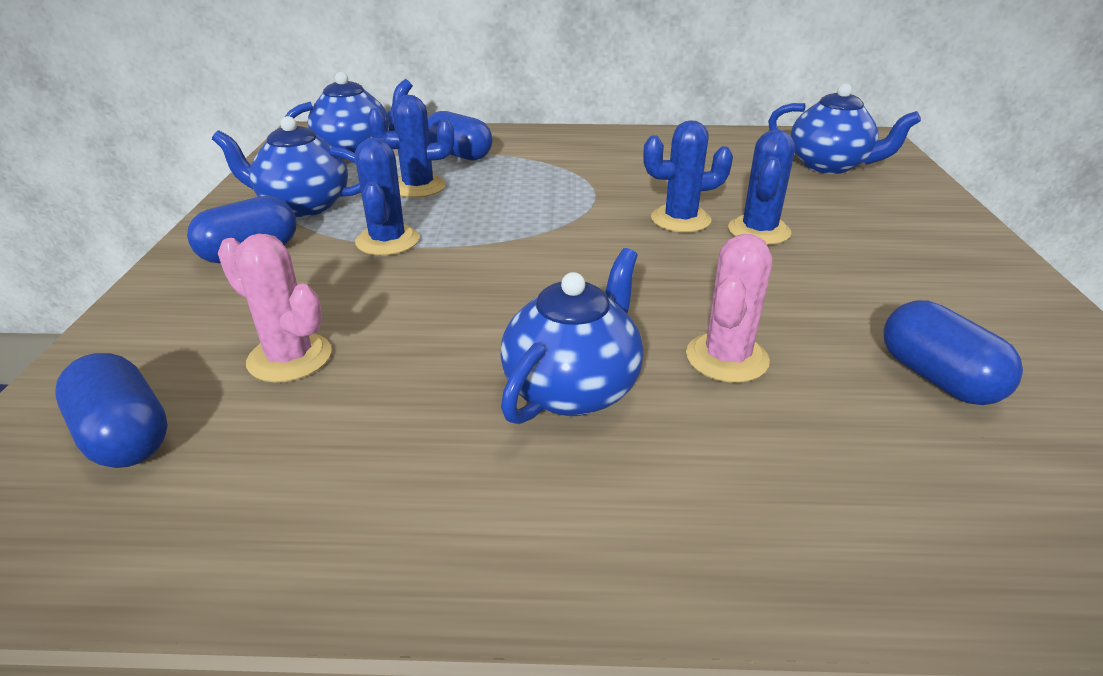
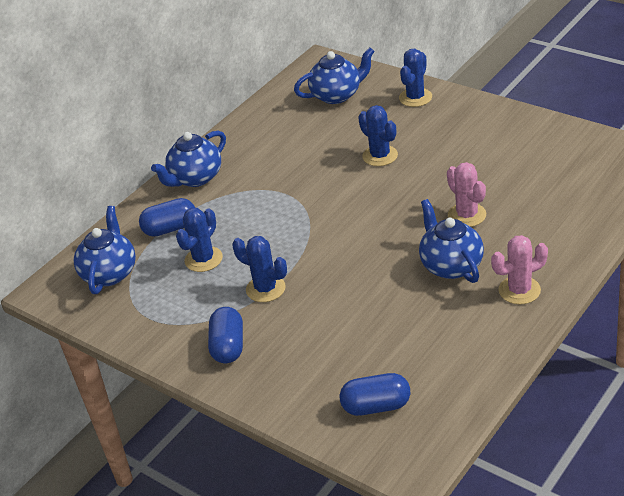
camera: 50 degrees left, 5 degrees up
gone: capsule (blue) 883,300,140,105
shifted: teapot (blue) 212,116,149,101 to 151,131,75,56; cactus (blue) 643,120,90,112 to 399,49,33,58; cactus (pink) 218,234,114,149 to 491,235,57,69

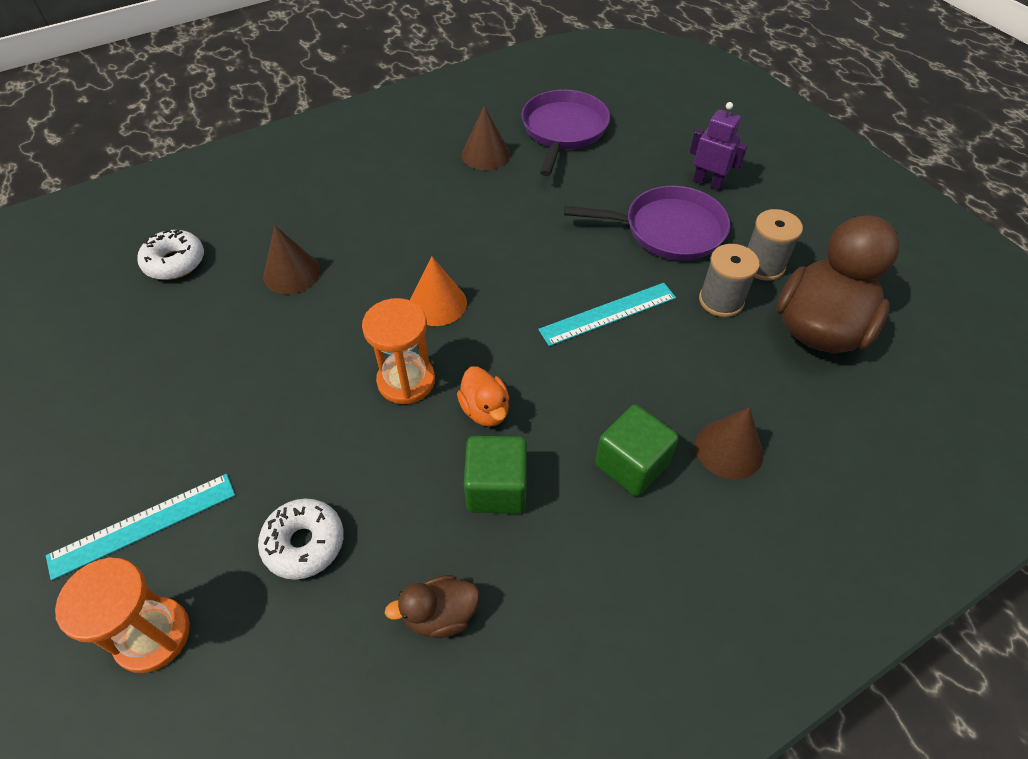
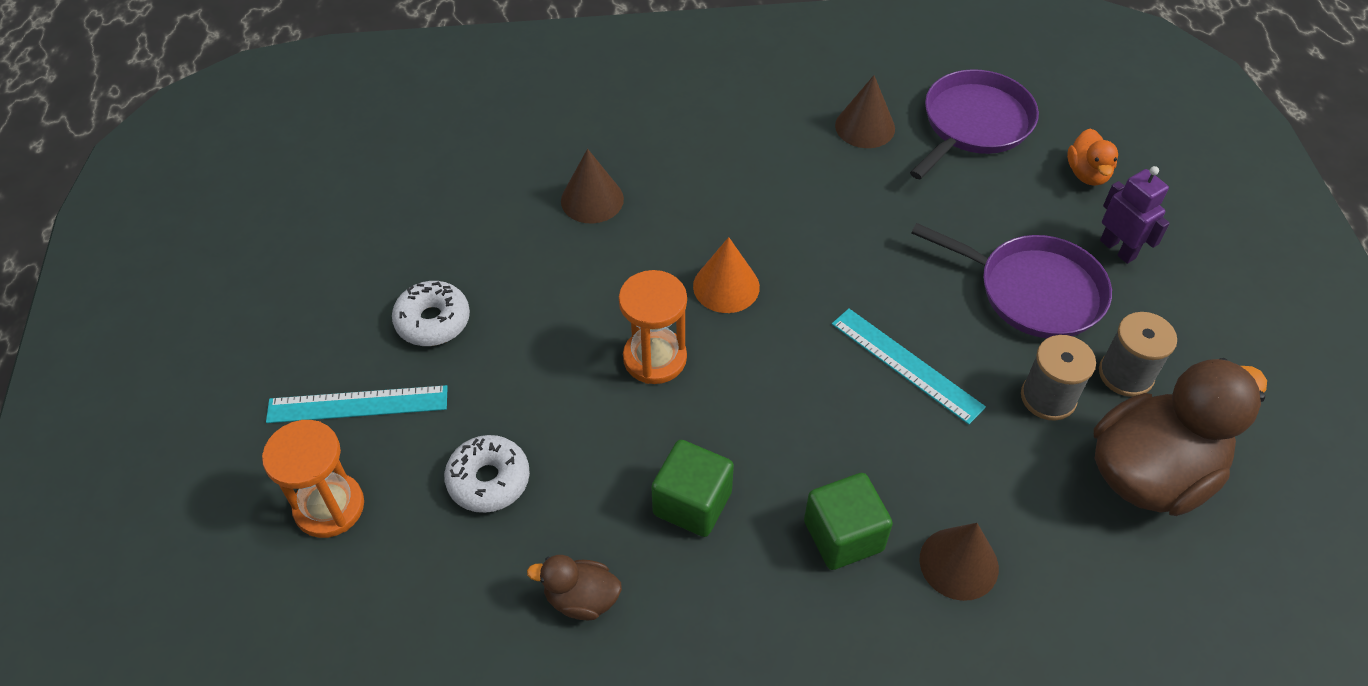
camera: 25 degrees right, 0 degrees up
shifted: donut (white) 137,229,67,51 to 392,281,78,65; duck (orange) 457,366,52,61 to 1067,128,51,58
rotated: ruler (turquoise) 538,283,138,63 = 832,309,154,116 45 degrees clockwise

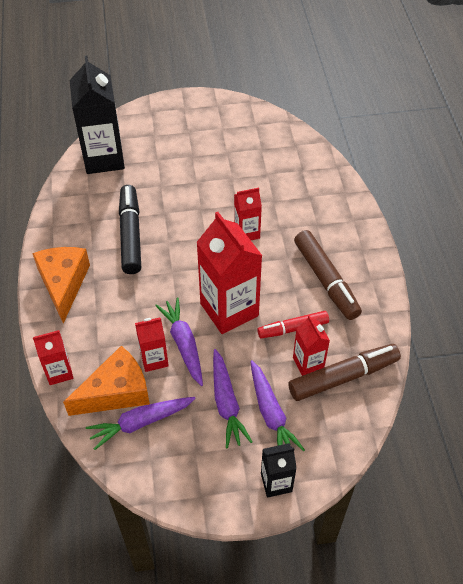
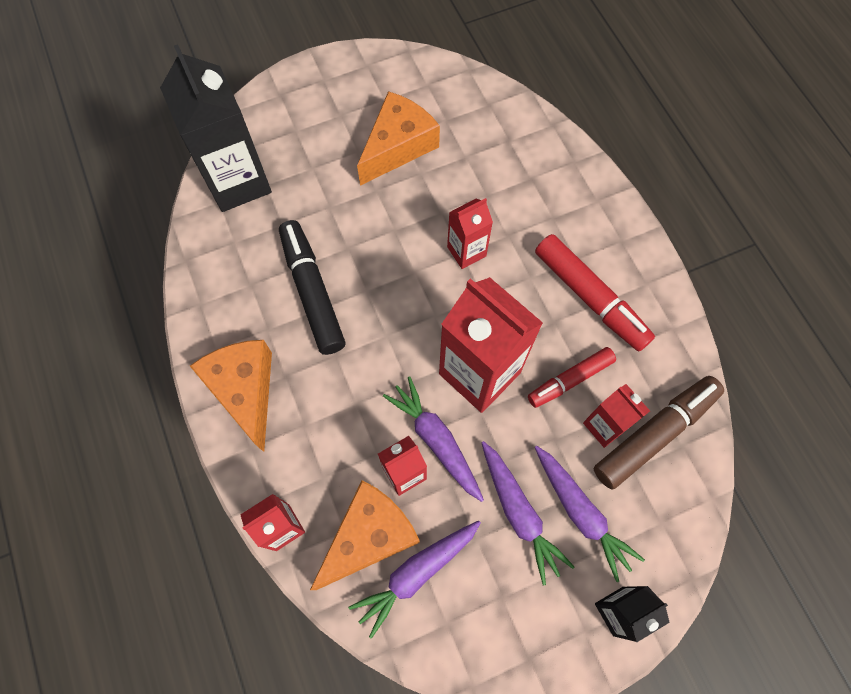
camera: 15 degrees left, 15 degrees up
new: cheese (orange) 357,91,83,95
repainted: marker (brown) 294,230,68,90 to marker (red) 535,234,120,117

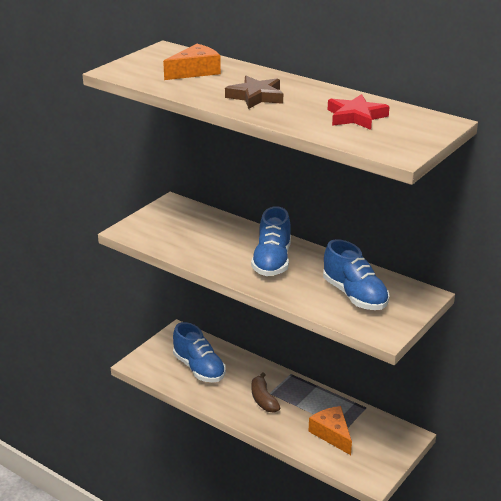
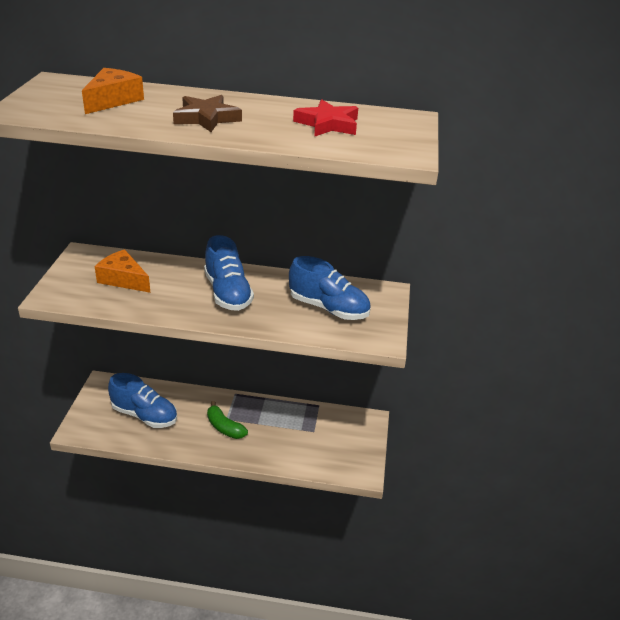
camera: 30 degrees left, 5 degrees up
shifted: cheese (orange) 308,406,44,49 to 95,249,55,44
repainted: banana (brown) 252,372,28,41 to banana (green) 207,401,41,38

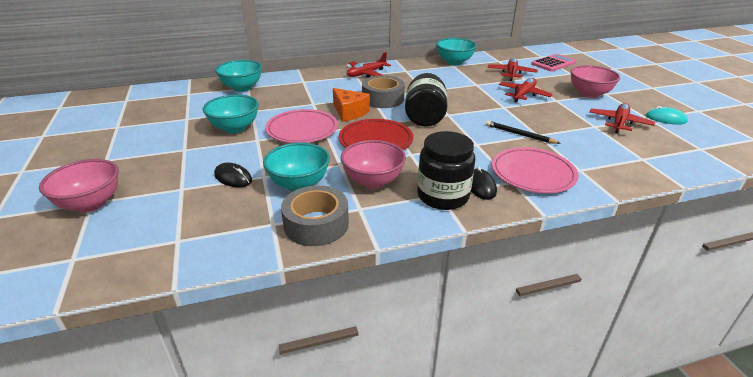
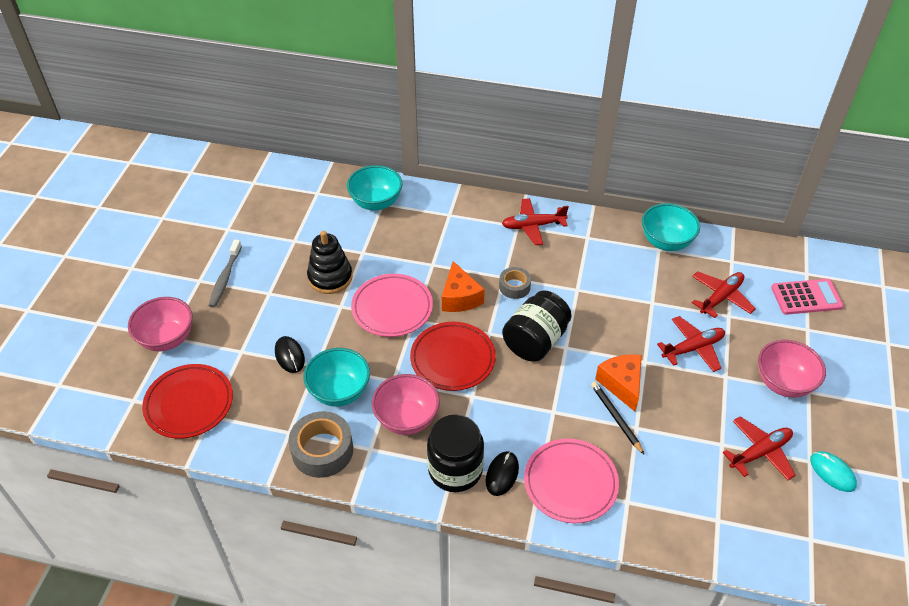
camera: 30 degrees right, 15 degrees up
new: toothbrush (grey) 208,239,34,69; cheese (orange) 595,354,47,57; plate (red) 142,364,91,75
swapped: bowl (turquoise) 203,94,56,40 to stacking toy (black) 307,231,45,63
scaled: tape (grey) 362,75,43,33 = 499,267,32,32 x0.59

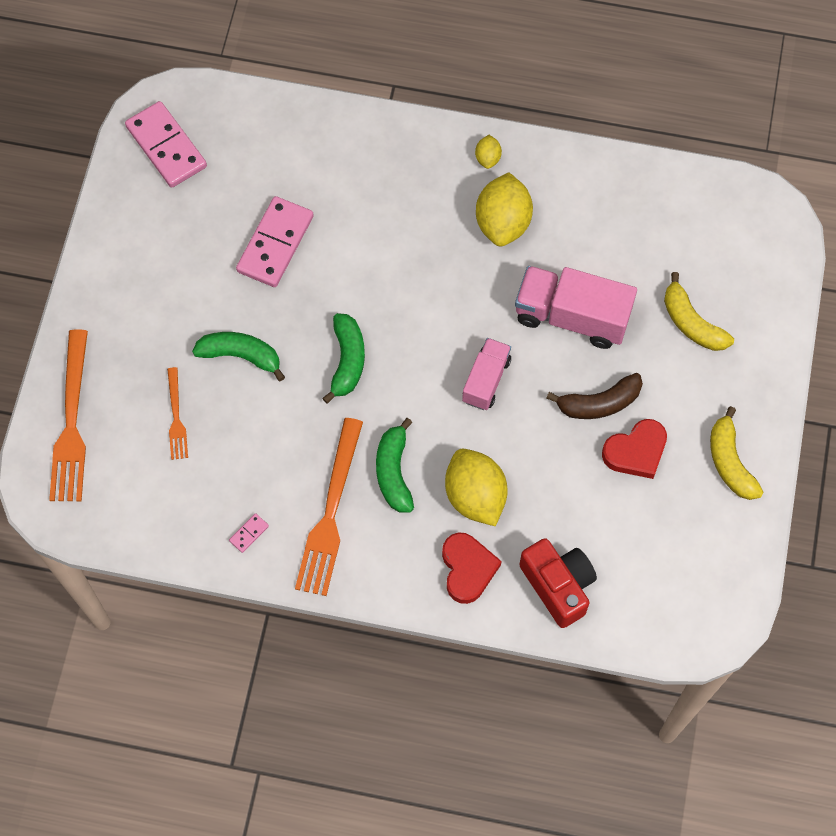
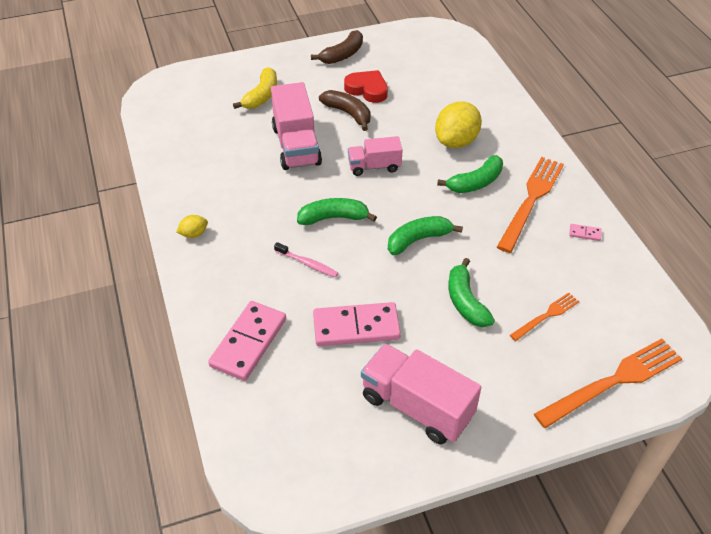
camera: 120 degrees left, 20 degrees down
gone: lemon (yellow) 476,172,57,74; heart (red) 442,532,60,72; camera (red) 519,538,78,90
new: banana (green) 297,198,80,27; toothbrush (pink) 274,242,64,36; truck (pink) 361,343,120,101
shifted: domino (pink) 125,101,82,87 to 208,301,78,80
repainted: banana (yellow) 710,406,53,94 to banana (brown) 311,30,52,34
rotated: fork (orange) 295,418,68,178 = 497,157,67,96 45 degrees counterclockwise

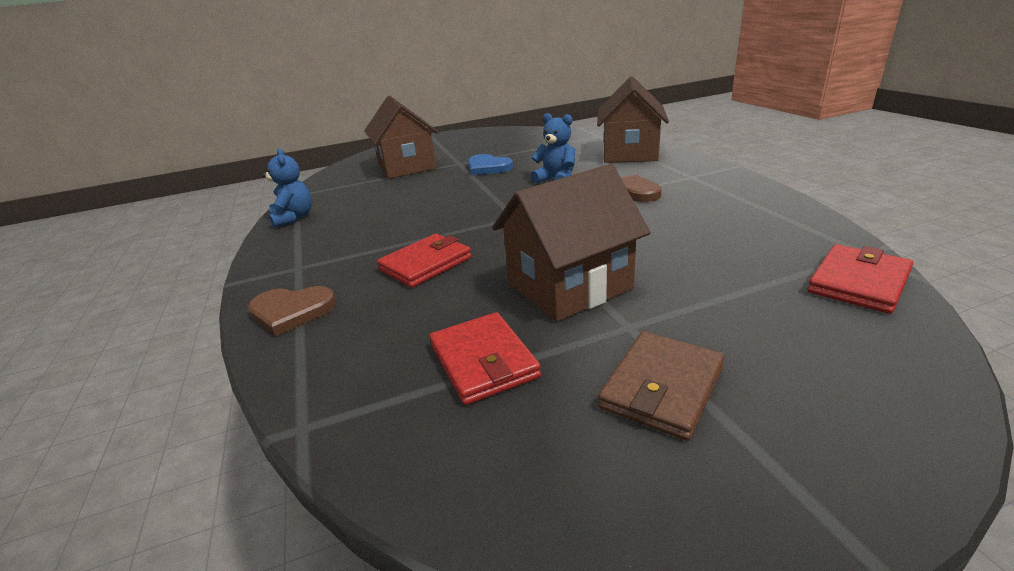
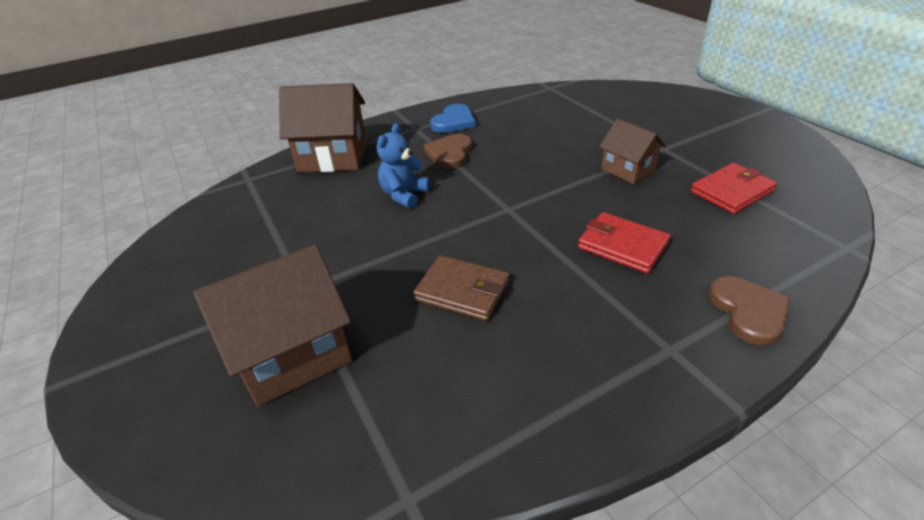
camera: 100 degrees left, 10 degrees up
gone: teddy bear (blue) 262,148,50,80; wallet (red) 807,244,106,70
shifted: heart (blue) 468,154,45,21 to 430,104,45,29; wallet (brown) 598,331,127,110 to 413,255,96,66
scaled: house (brown) 492,164,159,158 = 599,118,67,66 x0.60

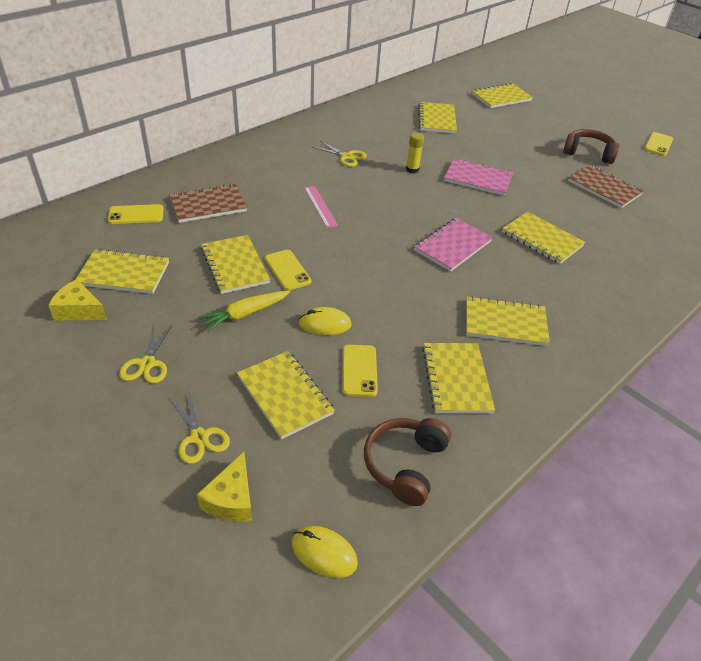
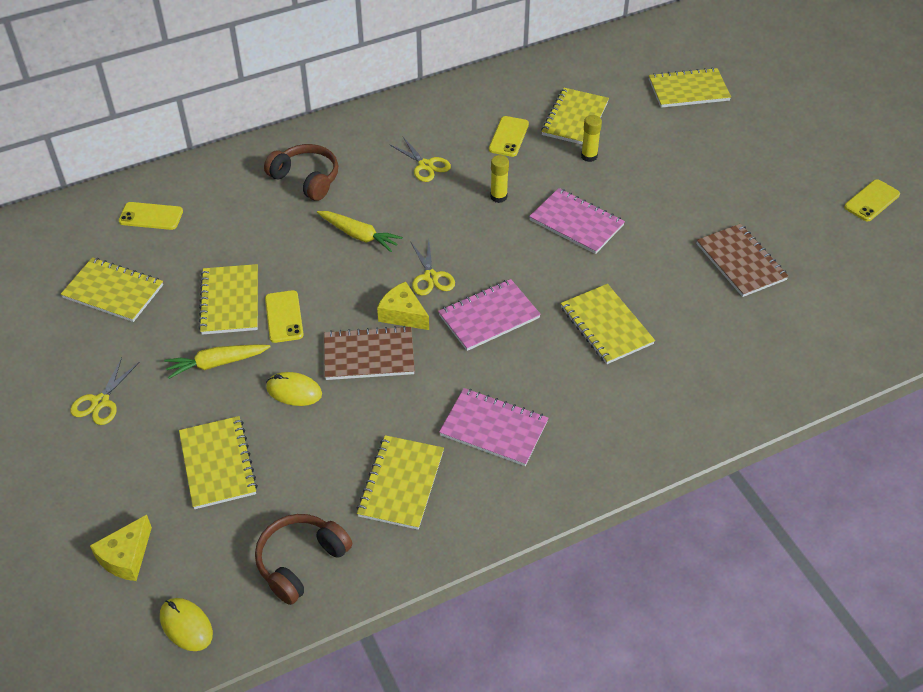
camera: 20 degrees right, 5 degrees up
new: glue stick (yellow) 581,115,21,47
shifted: headphones (brown) 563,129,56,35 to 264,144,74,57; notebook (brown) 170,184,77,39 to 324,326,91,54; cheese (yellow) 48,279,59,41 to 377,282,52,48; phone (yellow) 343,345,35,52 to 489,116,40,41; scissors (yellow) 168,390,62,74 to 411,240,44,56
swapped: ruler (pink) 304,186,34,42 to carrot (yellow) 317,211,86,41
repainted: notebook (yellow) 466,296,84,50 to notebook (pink) 439,388,109,78

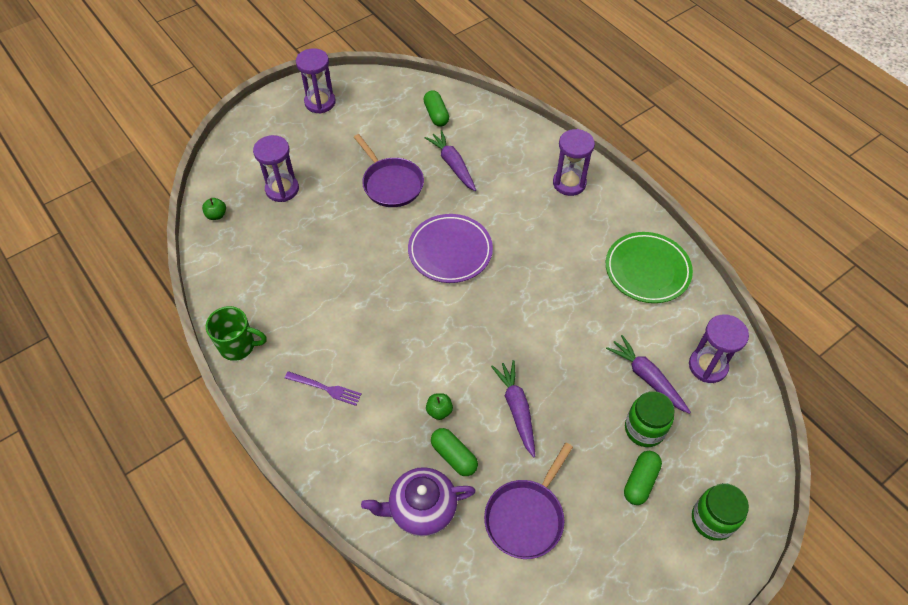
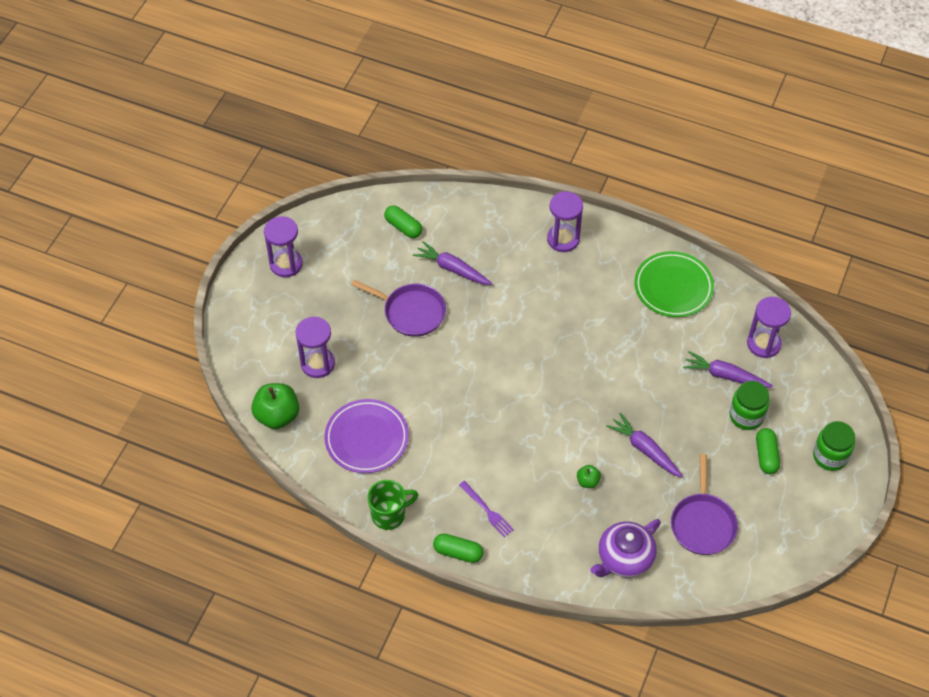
camera: 30 degrees left, 0 degrees up
shifted: plate (purple) 408,214,85,69 to 324,399,85,74; capsule (green) 431,428,47,48 to 433,533,50,30
rotated: fork (purple) 285,371,77,35 = 459,481,55,56 60 degrees clockwise
scaled: apple (green) 202,198,24,22 = 251,383,48,46 x2.02

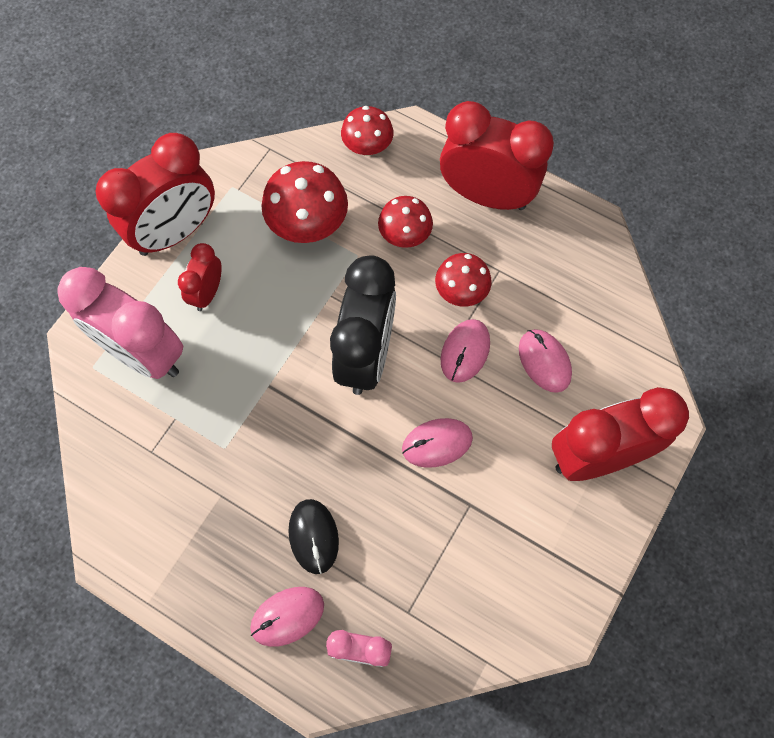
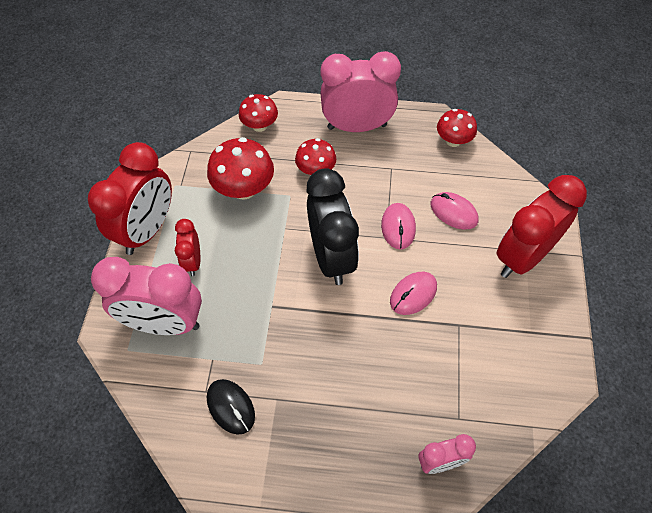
camera: 25 degrees left, 10 degrees down
gone: mouse (pink) 250,587,74,60
shifted: mushroom (red) 435,253,57,54 to 437,109,40,38; mouse (black) 288,499,51,75 to 207,379,48,56
repainted: clock (red) 440,101,114,109 to clock (pink) 320,51,81,81

